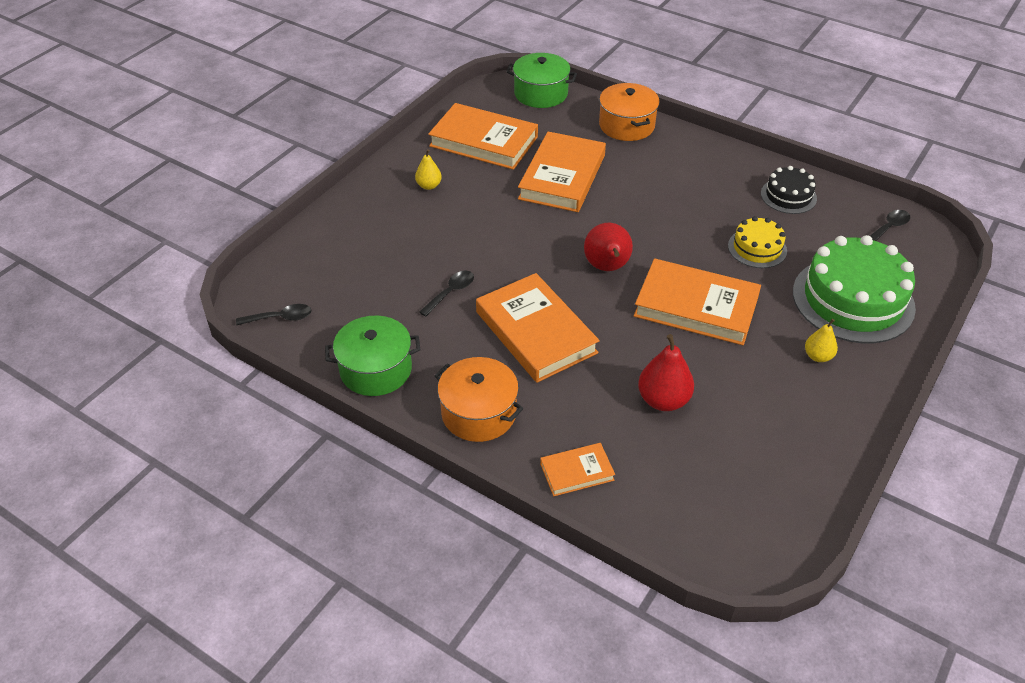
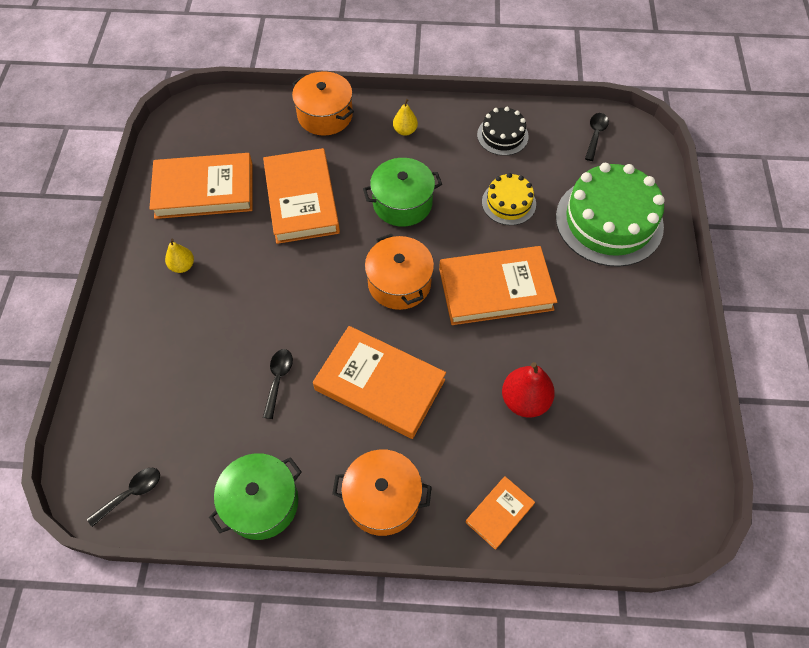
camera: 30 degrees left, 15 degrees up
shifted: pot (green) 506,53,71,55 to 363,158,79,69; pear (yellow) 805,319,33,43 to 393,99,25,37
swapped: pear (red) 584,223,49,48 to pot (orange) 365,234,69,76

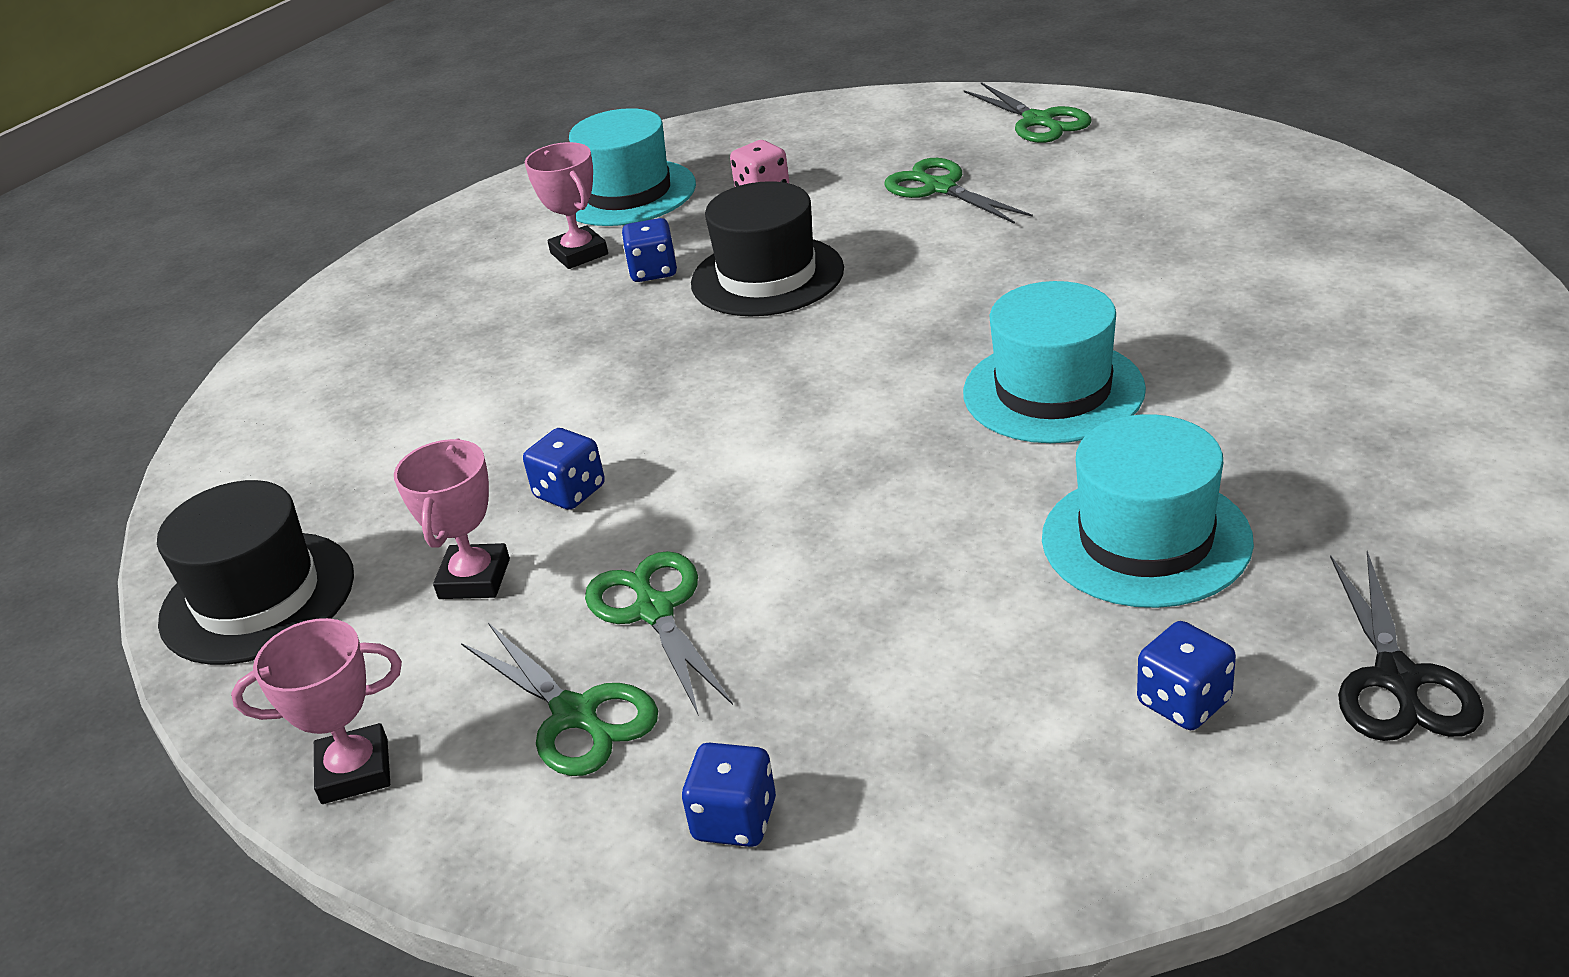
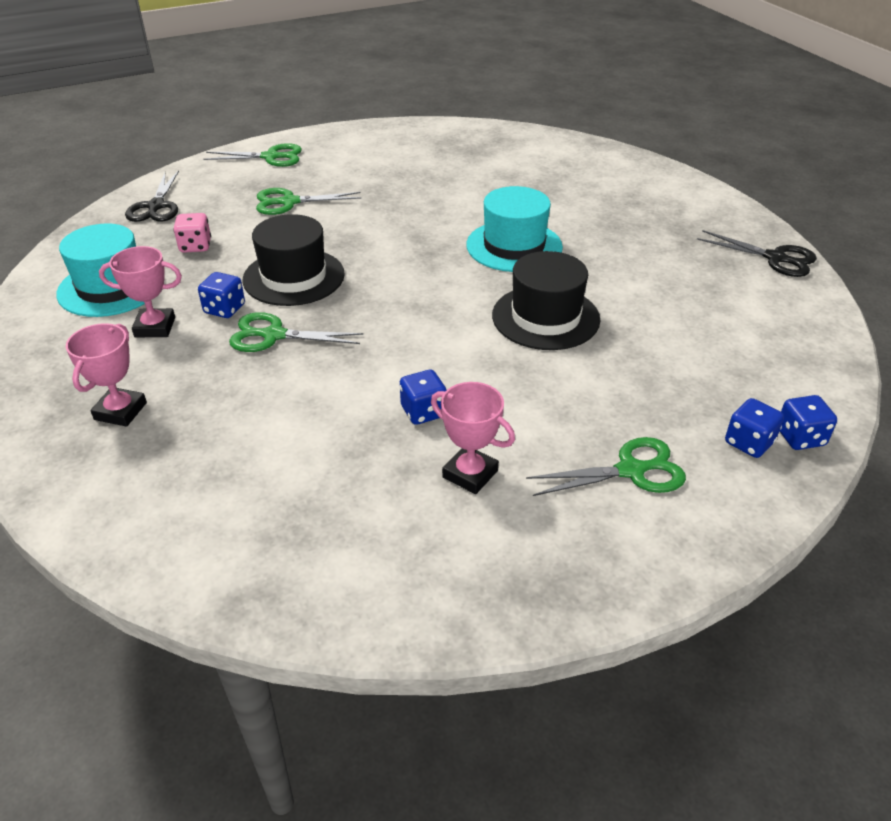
camera: 65 degrees left, 5 degrees up
gone: hat (turquoise) 1042,414,212,194
new: scissors (black) 125,170,54,52
shifted: hat (black) 157,480,197,185 to 492,251,108,99; scissors (green) 585,551,148,165 to 229,312,134,40; trophy (pink) 231,618,171,186 to 66,323,81,104; dice (blue) 1137,621,99,109 to 780,395,57,55

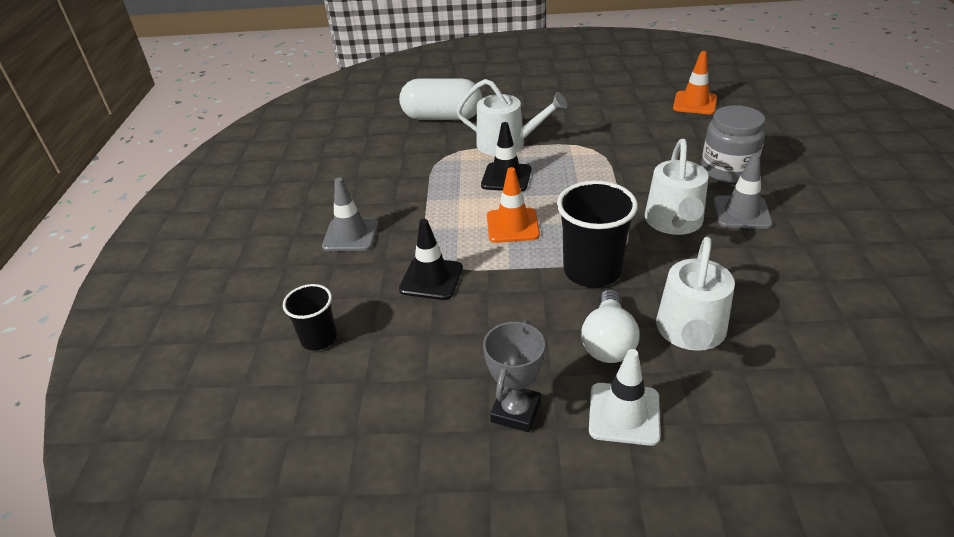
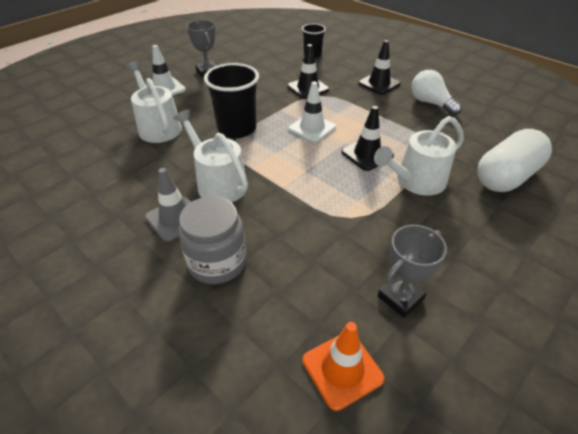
camera: 130 degrees right, 5 degrees up
new: trophy (grey) 378,225,69,93
shifted: light bulb (white) 581,289,58,74 to 411,70,51,46
repainted: traffic cone (orange) 487,167,53,76 to traffic cone (white) 288,81,48,62; traffic cone (grey) 322,178,57,73 to traffic cone (black) 358,40,43,55

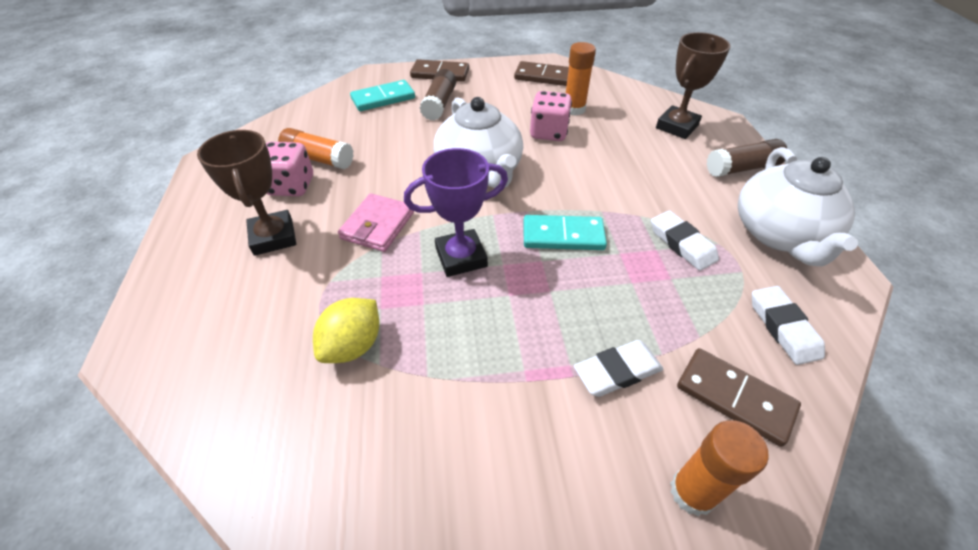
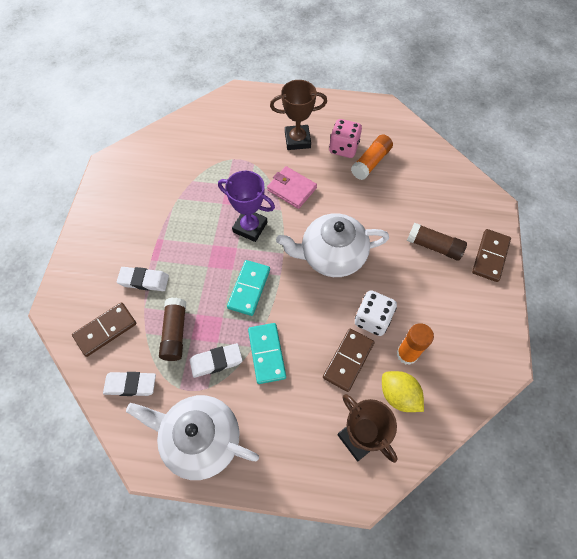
camera: 105 degrees right, 15 degrees up
gone: glue stick (orange) 670,420,99,96
shifted: domino (brown) 514,61,55,25 to 323,329,51,63; domino (turquoise) 350,80,65,31 to 248,323,38,61; glue stick (brown) 706,139,82,38 to 159,298,27,63; lemon (yellow) 313,298,66,65 to 382,371,42,41
repainted: dice (pink) 530,91,42,50 to dice (white) 355,290,42,46
rotated: trophy (purple) 404,148,104,129 = 218,171,57,71 60 degrees counterclockwise; eraser (white) 574,340,89,57 = 117,267,52,24 75 degrees counterclockwise

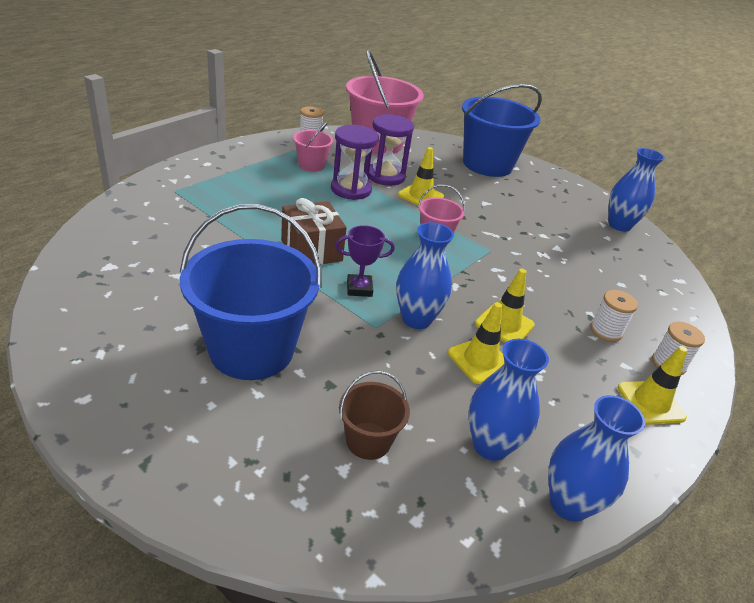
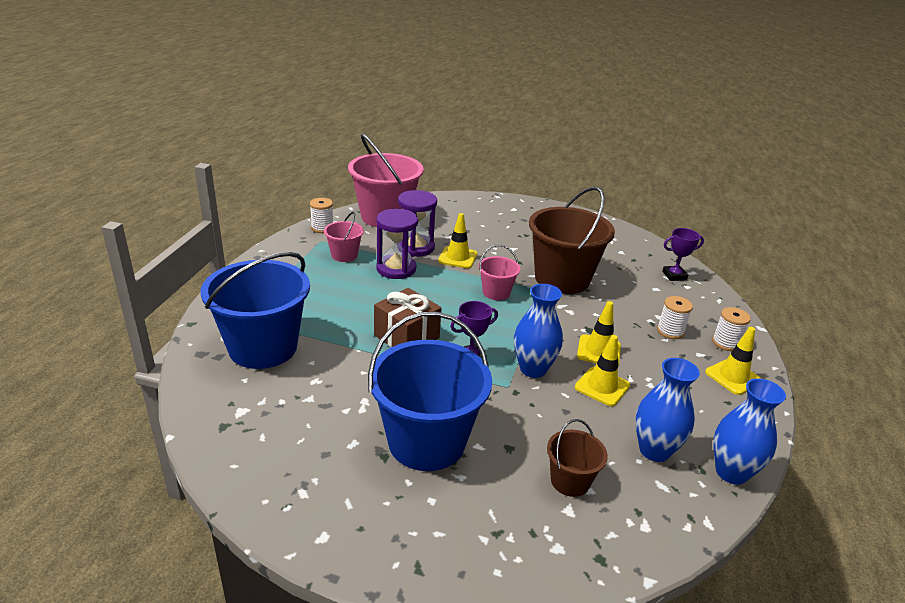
camera: 20 degrees left, 5 degrees down
gone: vase (blue) 608,148,56,84
new: bucket (brown) 529,187,86,107; trophy (purple) 662,228,42,53
shifted: bucket (blue) 462,84,80,93 to 201,252,109,117

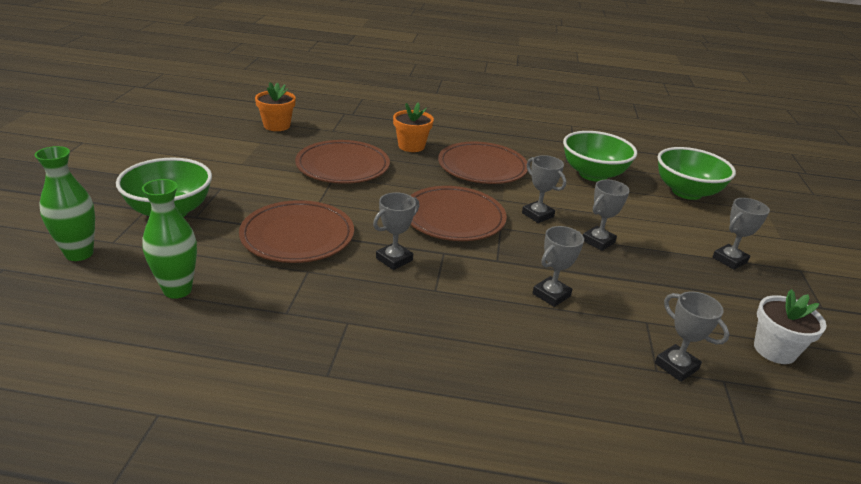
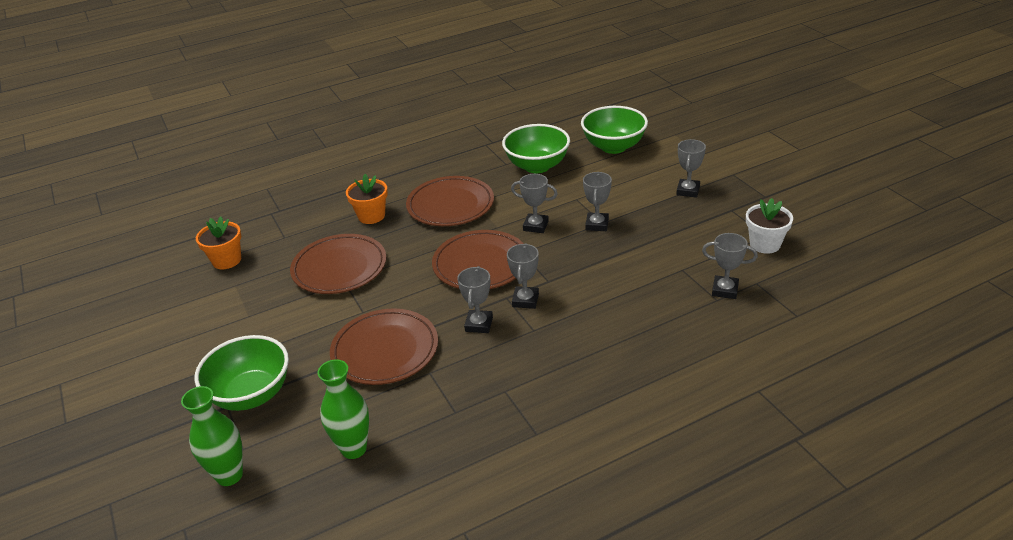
camera: 30 degrees left, 5 degrees up
shifted: trophy (grey) 532,226,52,81 to 507,243,32,66

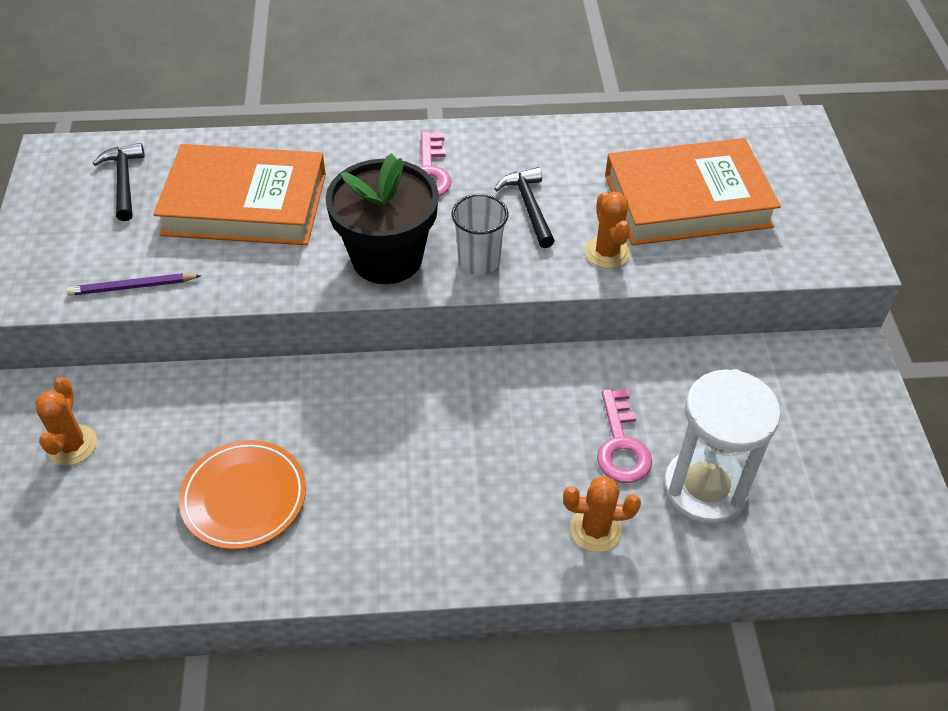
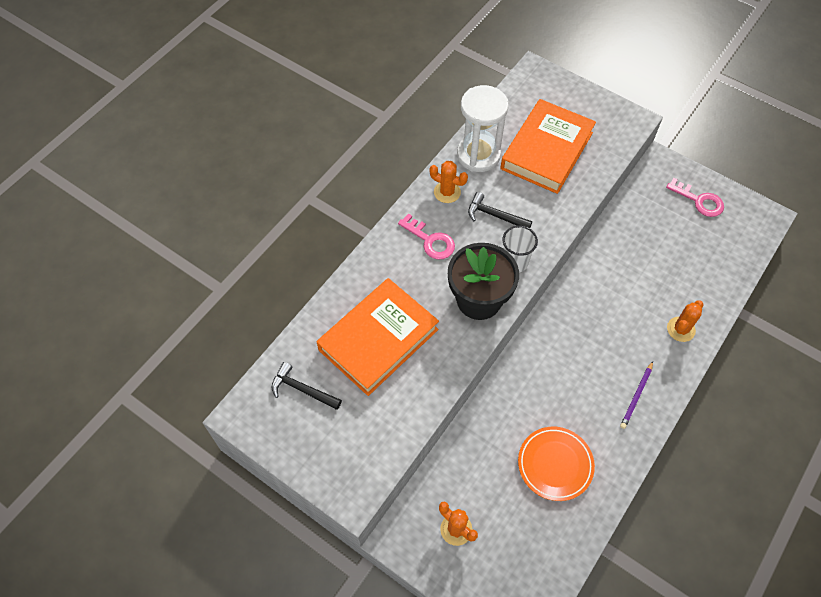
camera: 50 degrees left, 10 degrees up
shifted: cactus (orange) 585,192,45,77 to 430,161,38,42; pencil (purple) 66,273,136,23 to 620,361,33,68; hourglass (white) 663,369,118,157 to 457,85,52,87; key (pink) 597,389,55,94 to 666,178,58,39

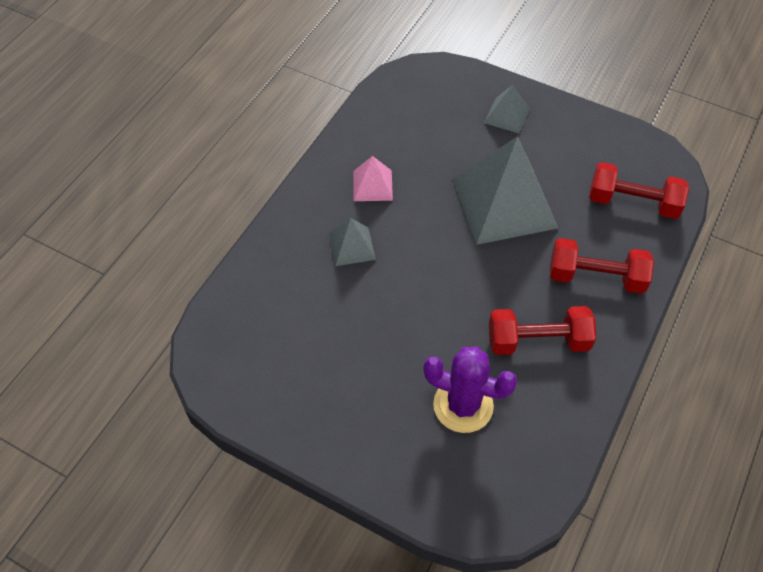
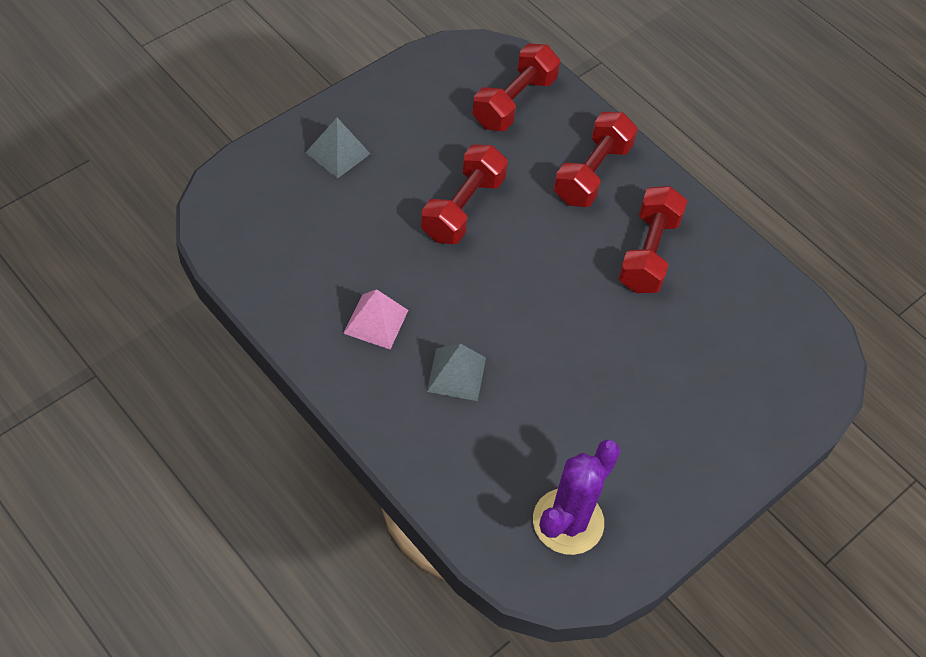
camera: 75 degrees left, 0 degrees up
shifted: cactus (purple) 423,346,94,87 to 533,440,87,115
swapped: pyramid (grey) 452,136,106,109 to dumbbell (red) 421,144,87,100

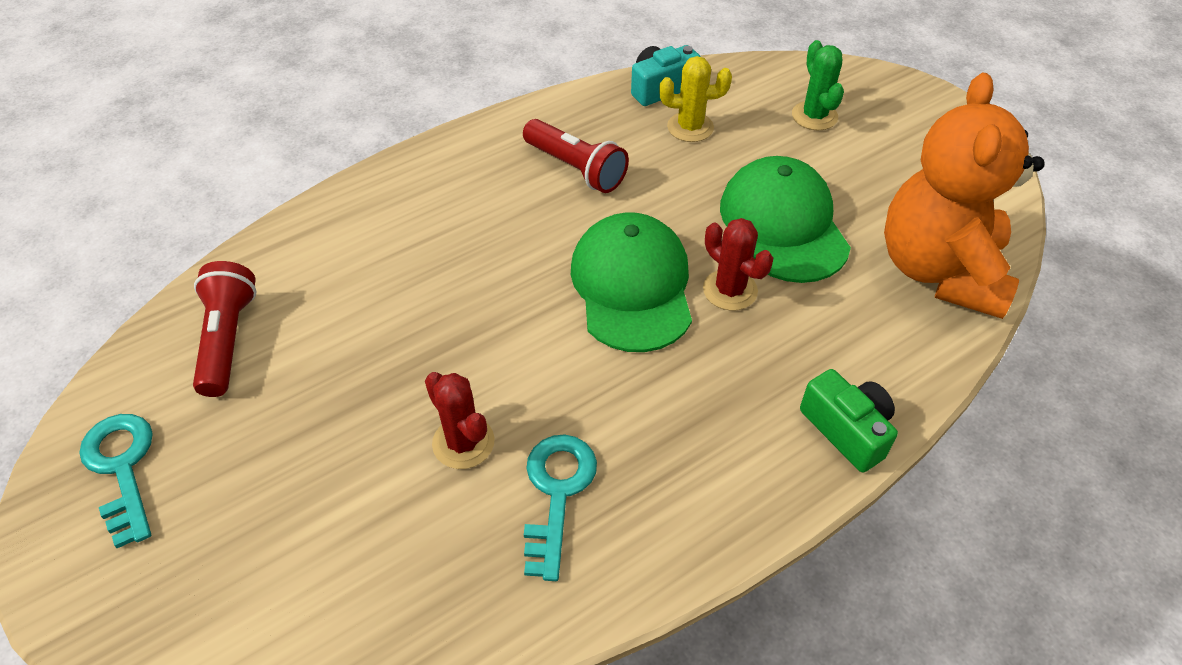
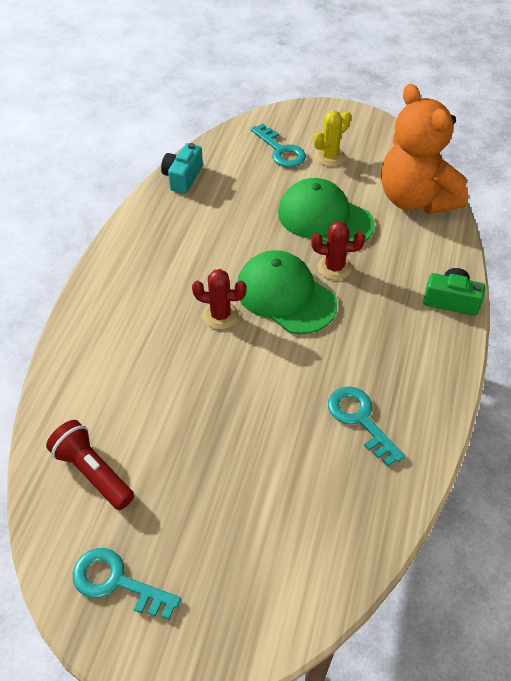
camera: 40 degrees left, 0 degrees up
gone: flashlight (red) 523,119,106,74
shifted: cactus (yellow) 659,56,73,86 to 314,111,37,55; cactus (red) 425,372,70,97 to 192,269,55,61
swapped: cactus (green) 792,40,52,90 to key (turquoise) 251,124,55,44

